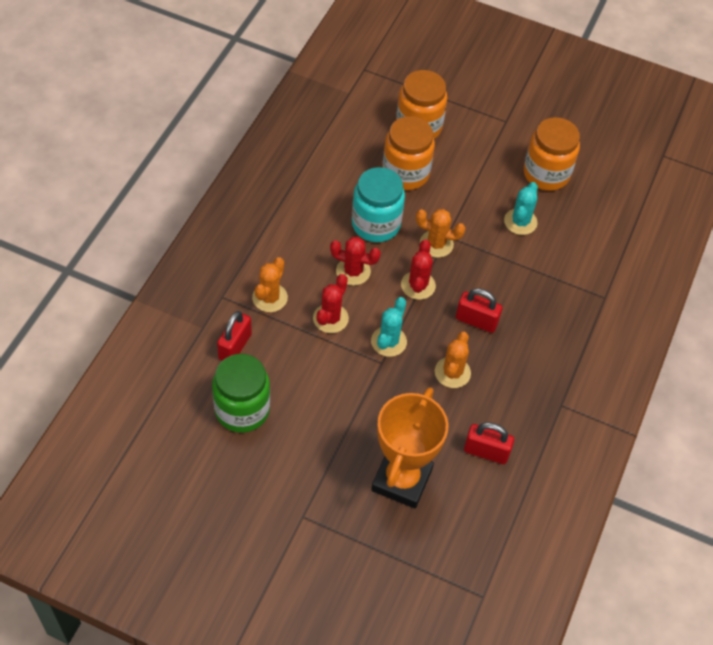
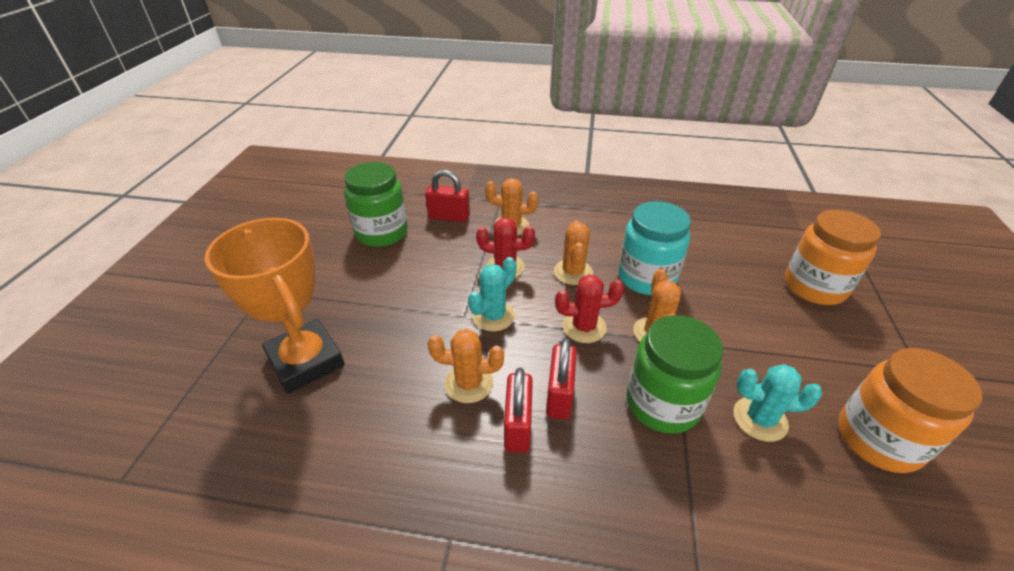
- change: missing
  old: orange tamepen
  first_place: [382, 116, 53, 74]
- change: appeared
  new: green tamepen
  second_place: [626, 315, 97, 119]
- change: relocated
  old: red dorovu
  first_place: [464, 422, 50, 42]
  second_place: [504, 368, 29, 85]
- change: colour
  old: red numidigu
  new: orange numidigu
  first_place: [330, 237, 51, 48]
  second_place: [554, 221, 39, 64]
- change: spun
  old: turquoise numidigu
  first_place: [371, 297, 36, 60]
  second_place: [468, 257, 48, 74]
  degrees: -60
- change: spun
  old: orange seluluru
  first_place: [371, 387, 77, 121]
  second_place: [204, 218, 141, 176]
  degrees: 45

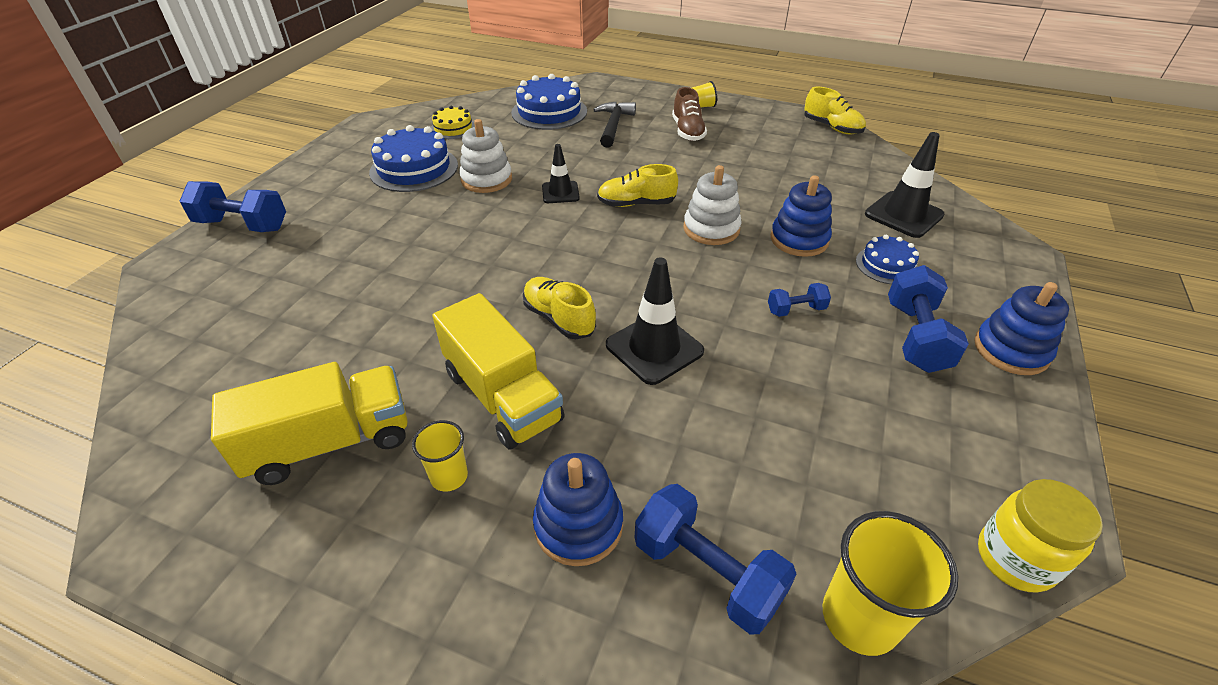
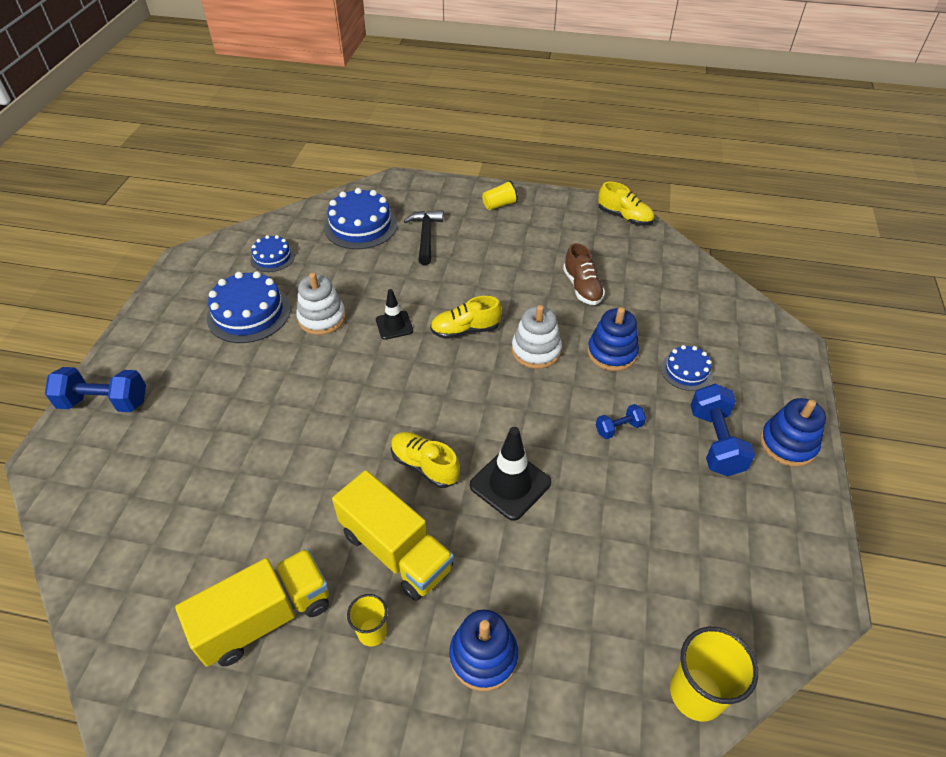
- change: missing
  old: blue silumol
  first_place: [635, 484, 161, 151]
- change: missing
  old: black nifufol
  first_place: [865, 132, 79, 106]
- change: missing
  old: yellow tamepen
  first_place: [978, 479, 125, 114]
- change: relocated
  old: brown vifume
  first_place: [672, 87, 35, 54]
  second_place: [563, 243, 42, 62]
- change: colour
  old: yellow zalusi
  new: blue zalusi
  first_place: [431, 106, 44, 33]
  second_place: [250, 235, 45, 37]

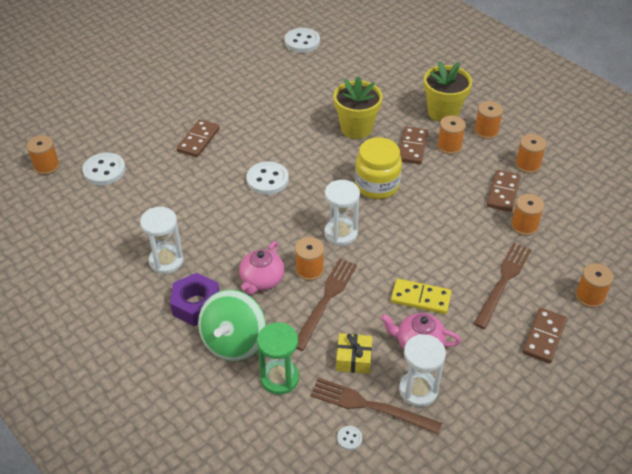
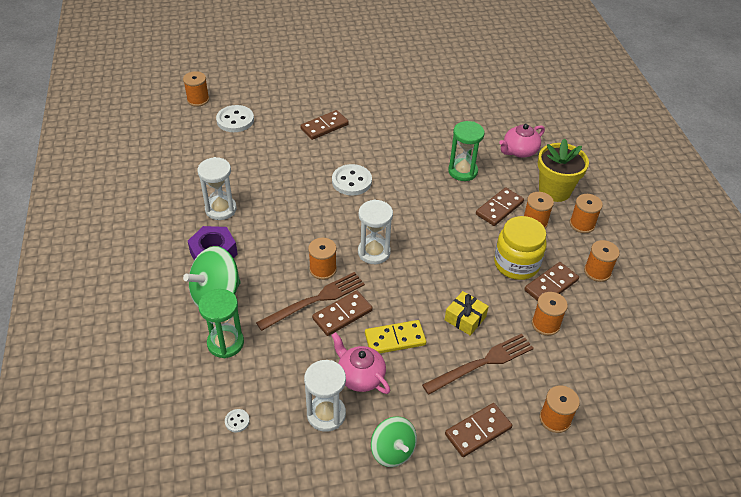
- change: missing
  old: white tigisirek
  first_place: [285, 28, 35, 25]
- change: missing
  old: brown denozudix
  first_place: [310, 378, 132, 57]
- change: appeared
  new: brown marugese
  second_place: [312, 290, 61, 46]
- change: appeared
  new: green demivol
  second_place: [371, 416, 46, 51]
- change: relocated
  old: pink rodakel
  first_place: [239, 241, 46, 54]
  second_place: [499, 124, 46, 34]
- change: relocated
  old: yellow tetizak
  first_place: [336, 333, 36, 41]
  second_place: [445, 291, 44, 45]
- change: relocated
  old: yellow tamepen
  first_place: [355, 137, 47, 62]
  second_place: [494, 216, 52, 64]
- change: exchanged
  old: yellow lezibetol
  new: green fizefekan
  first_place: [333, 76, 50, 63]
  second_place: [448, 121, 37, 60]
- change: spun
  old: yellow marugese
  first_place: [391, 279, 61, 35]
  second_place: [365, 320, 61, 33]
  degrees: -60

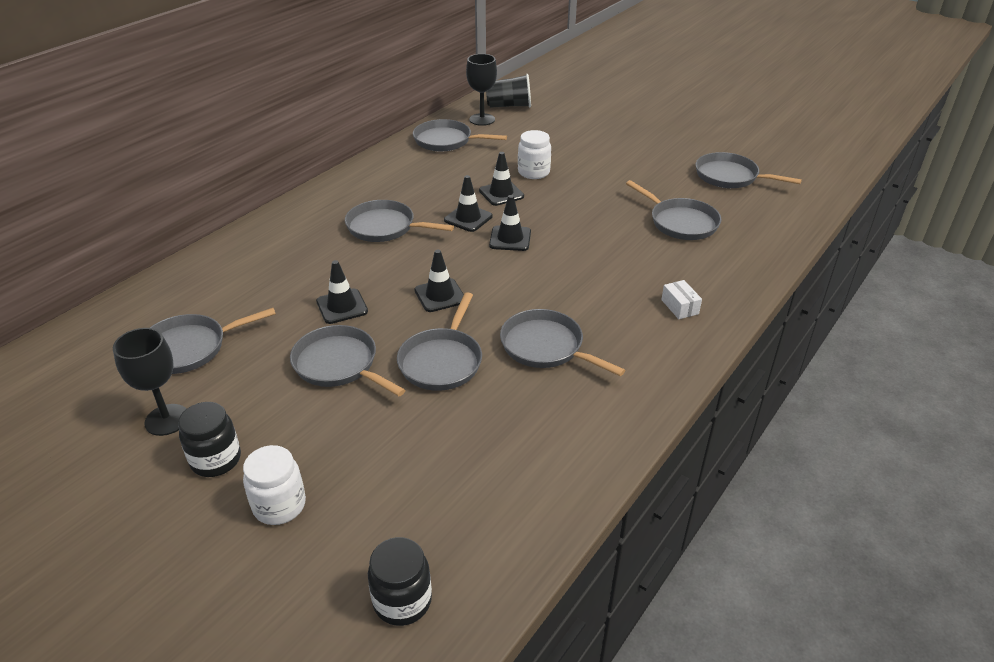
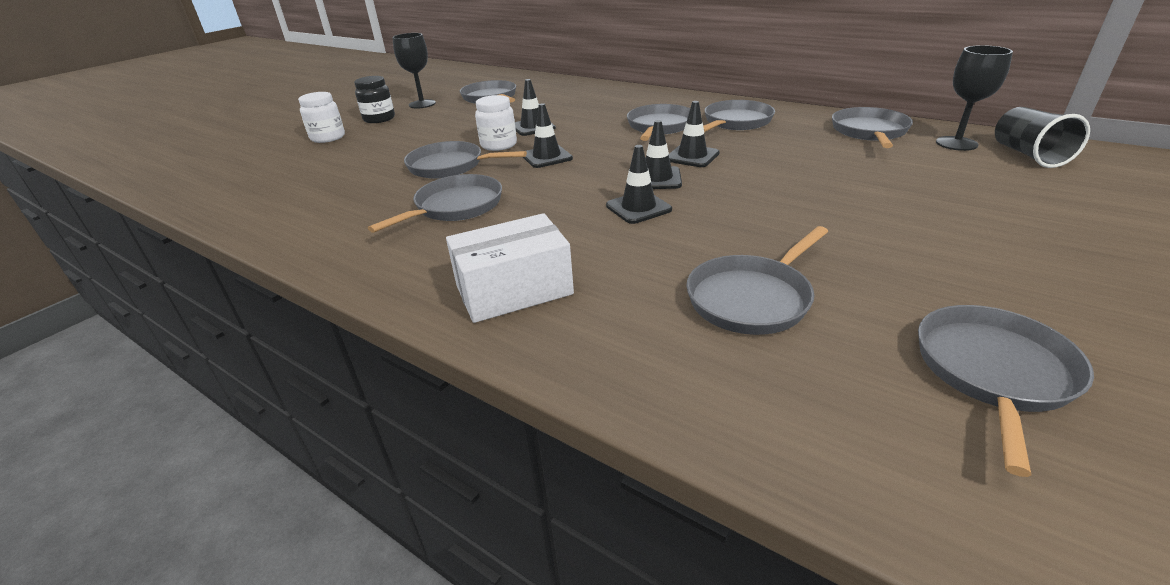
- change: missing
  old: black tamepen
  first_place: [368, 537, 64, 89]
- change: relocated
  old: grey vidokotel
  first_place: [290, 325, 116, 71]
  second_place: [703, 100, 72, 32]
- change: relocated
  old: black nifufol
  first_place: [479, 152, 45, 54]
  second_place: [606, 145, 66, 79]
- change: relocated
  old: white tamepen
  first_place: [518, 130, 33, 49]
  second_place: [475, 95, 42, 56]
- change: size
  old: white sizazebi
  first_place: [661, 280, 41, 39]
  second_place: [446, 213, 128, 110]
  factor: 2.07

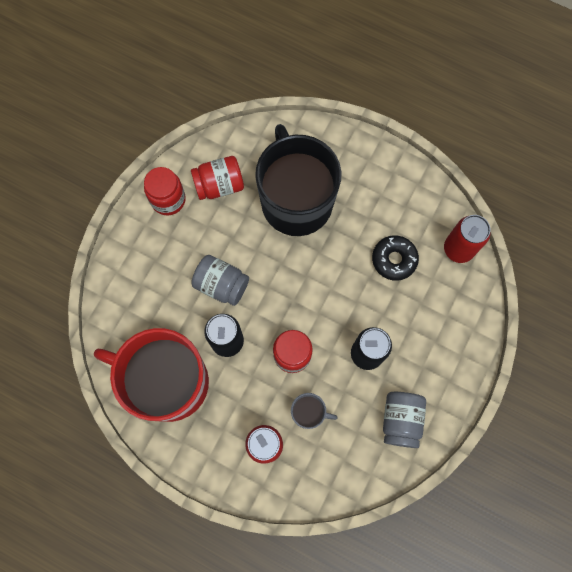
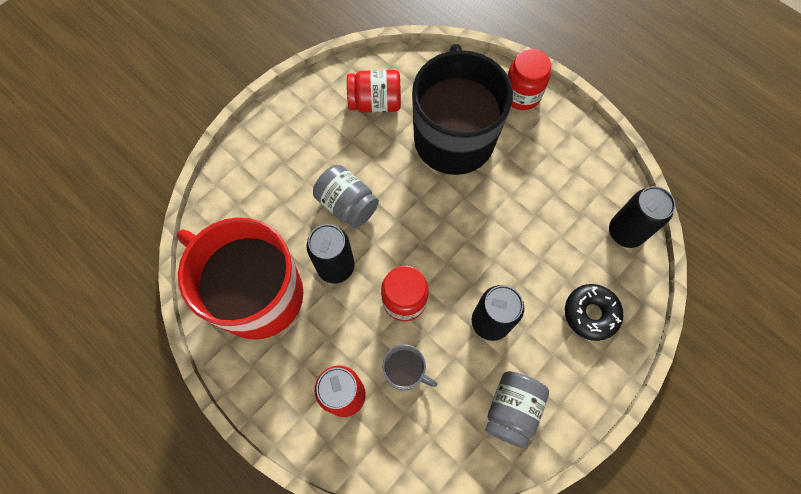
- change: relocated
  old: red tamepen
  first_place: [144, 167, 42, 48]
  second_place: [508, 49, 43, 61]
- change: relocated
  old: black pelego
  first_place: [372, 235, 47, 46]
  second_place: [565, 284, 58, 57]
- change: colour
  old: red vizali
  new: black vizali
  first_place: [444, 215, 46, 48]
  second_place: [609, 186, 66, 62]

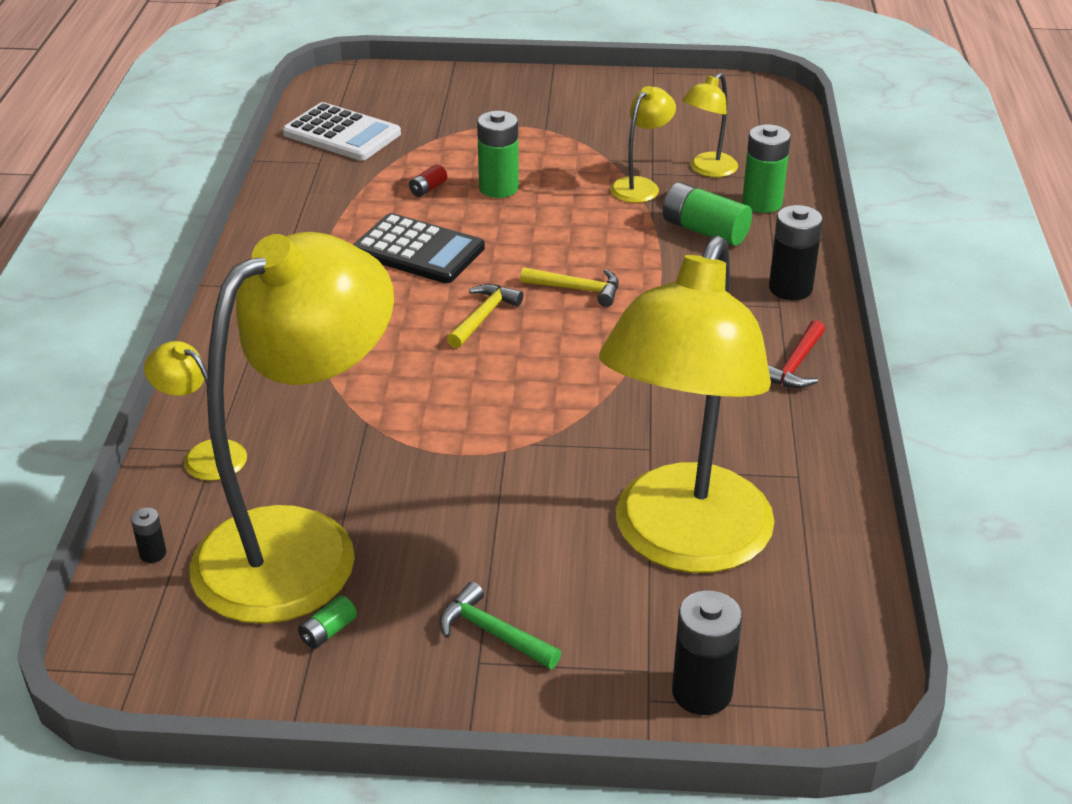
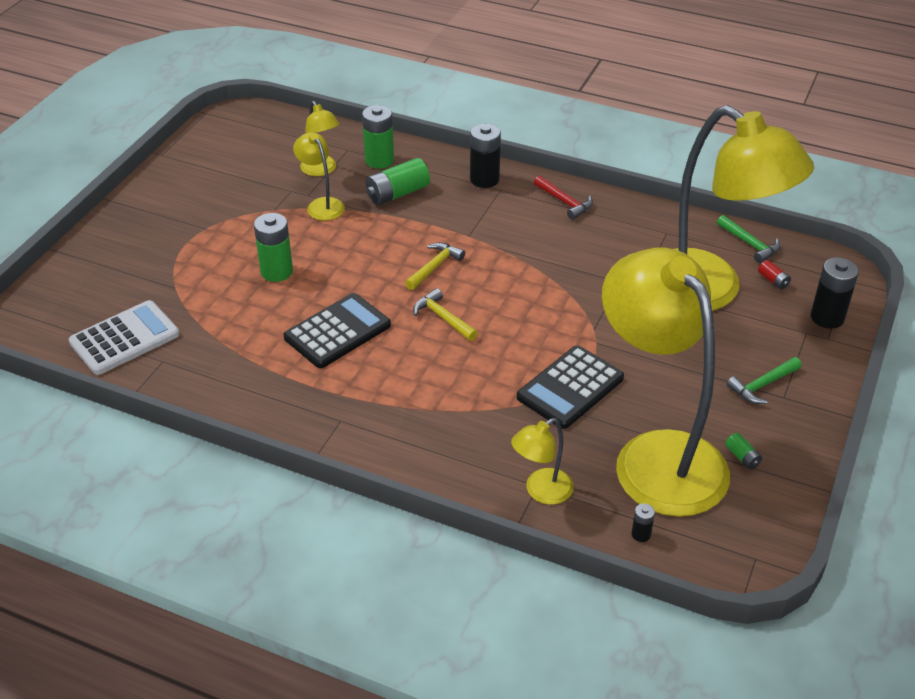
- change: appeared
  new: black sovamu
  second_place: [517, 345, 107, 84]
- change: appeared
  new: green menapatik
  second_place: [717, 215, 63, 48]
- change: relocated
  old: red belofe
  first_place: [409, 164, 38, 33]
  second_place: [758, 260, 33, 29]

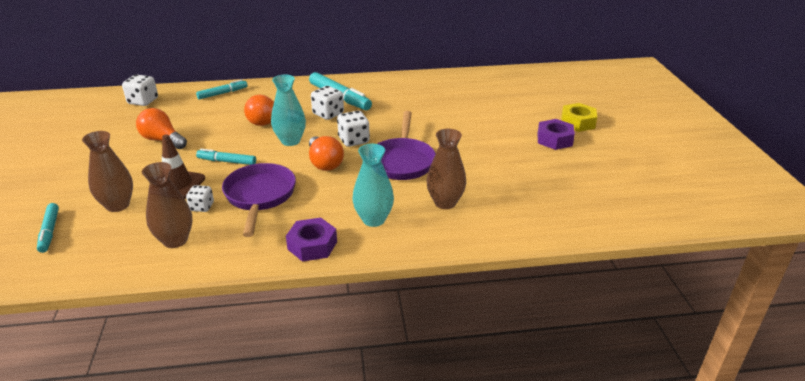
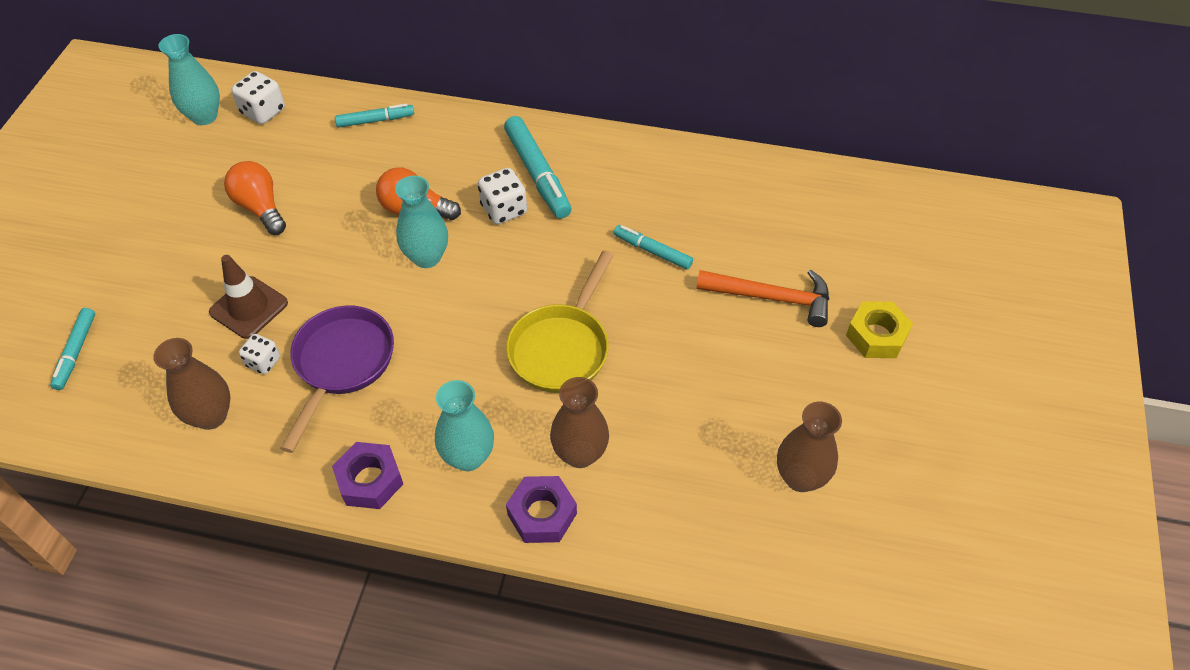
- change: missing
  old: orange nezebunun
  first_place: [309, 136, 35, 35]
- change: missing
  old: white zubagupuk
  first_place: [337, 111, 33, 36]
- change: appeared
  new: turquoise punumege
  second_place: [159, 34, 61, 91]
- change: appeared
  new: orange menapatik
  second_place: [696, 270, 133, 57]
- change: relocated
  old: brown punumege
  first_place: [82, 131, 51, 81]
  second_place: [777, 401, 65, 91]
- change: relocated
  old: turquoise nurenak
  first_place: [196, 149, 60, 16]
  second_place: [614, 225, 79, 45]
- change: relocated
  old: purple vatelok
  first_place: [538, 119, 37, 31]
  second_place: [506, 476, 71, 67]
- change: colour
  old: purple vidokotel
  new: yellow vidokotel
  first_place: [378, 111, 58, 69]
  second_place: [506, 251, 108, 142]

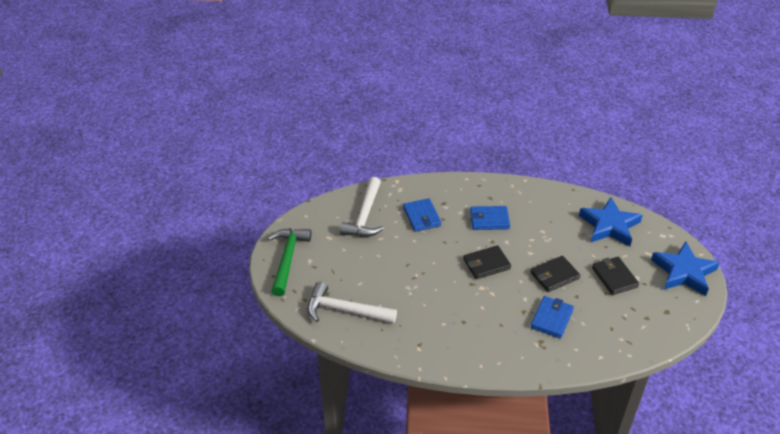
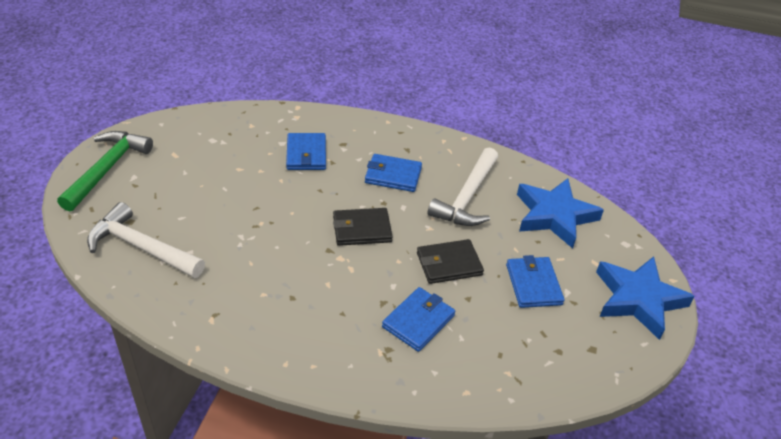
- change: relocated
  old: white menapatik
  first_place: [340, 177, 44, 60]
  second_place: [427, 147, 71, 79]
- change: colour
  old: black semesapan
  new: blue semesapan
  first_place: [592, 257, 47, 38]
  second_place: [506, 255, 59, 53]

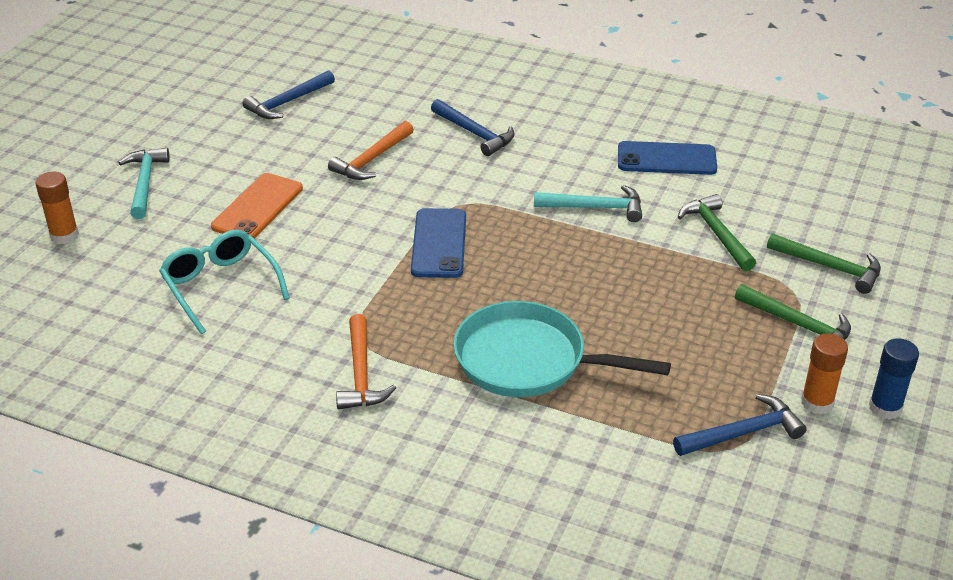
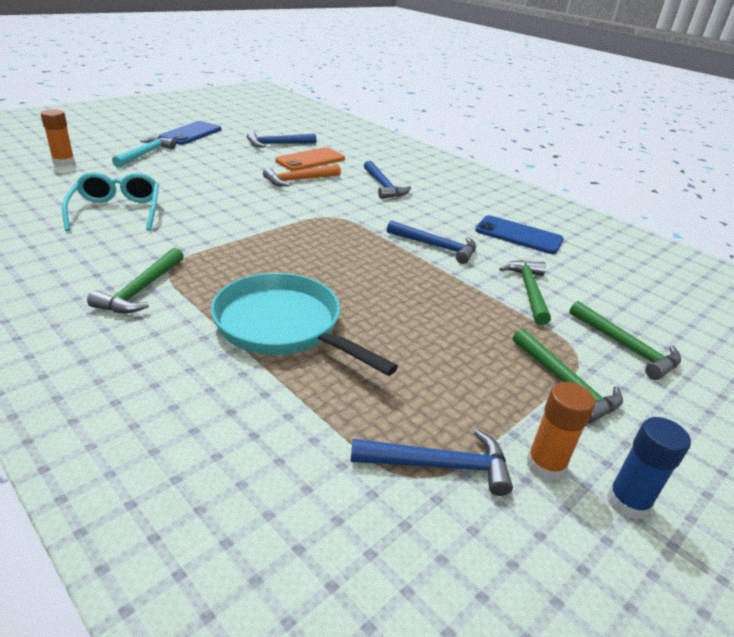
- change: relocated
  old: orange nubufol
  first_place: [211, 173, 92, 66]
  second_place: [275, 147, 70, 24]
- change: relocated
  old: blue nubufol
  first_place: [411, 208, 55, 70]
  second_place: [159, 121, 62, 24]
- change: colour
  old: orange menapatik
  new: green menapatik
  first_place: [336, 314, 60, 96]
  second_place: [87, 248, 97, 65]
- change: colour
  old: turquoise menapatik
  new: blue menapatik
  first_place: [534, 185, 108, 37]
  second_place: [387, 220, 89, 44]

